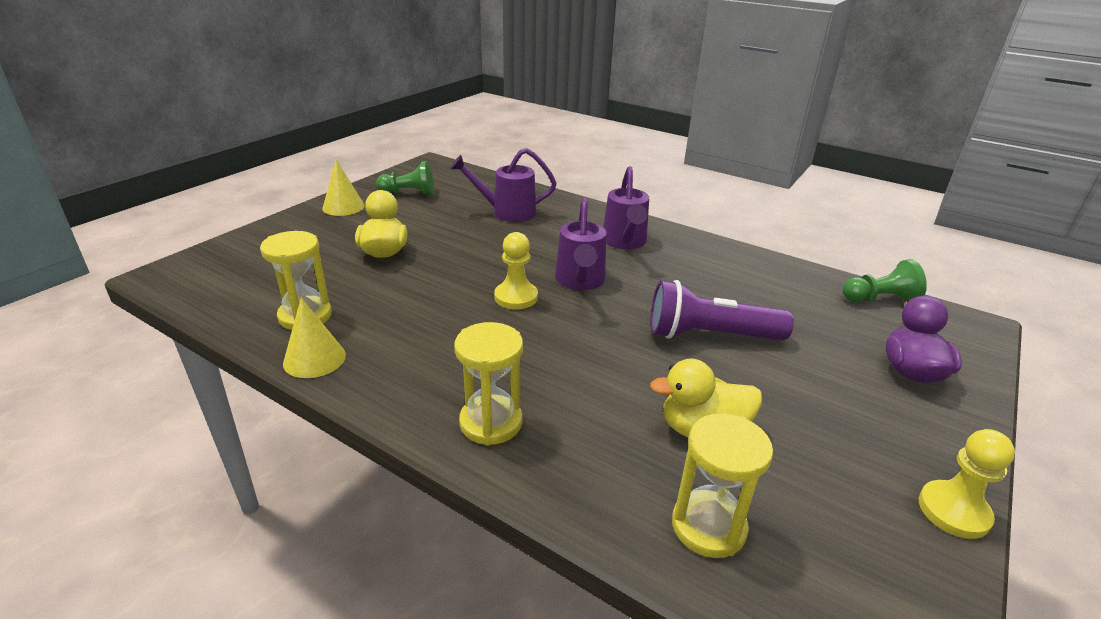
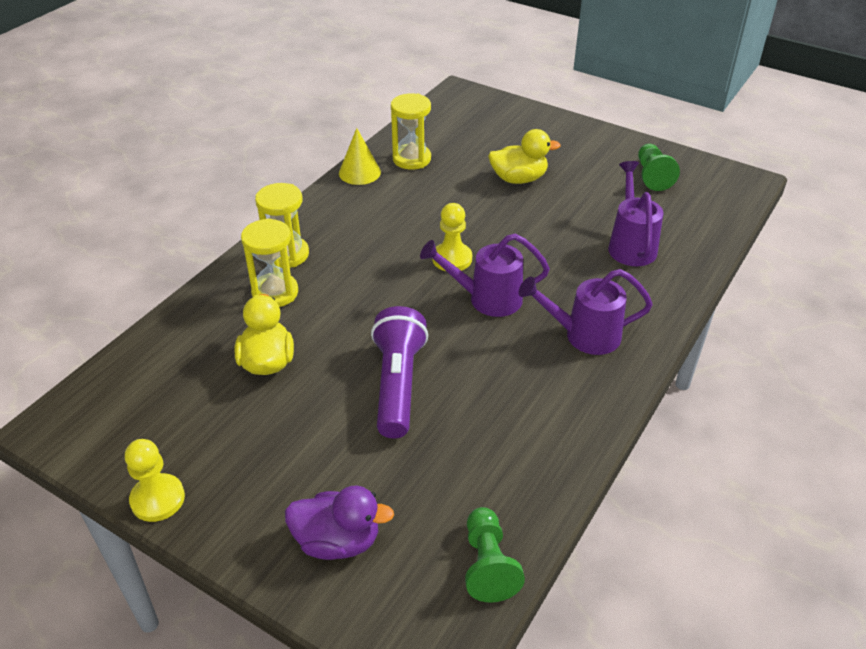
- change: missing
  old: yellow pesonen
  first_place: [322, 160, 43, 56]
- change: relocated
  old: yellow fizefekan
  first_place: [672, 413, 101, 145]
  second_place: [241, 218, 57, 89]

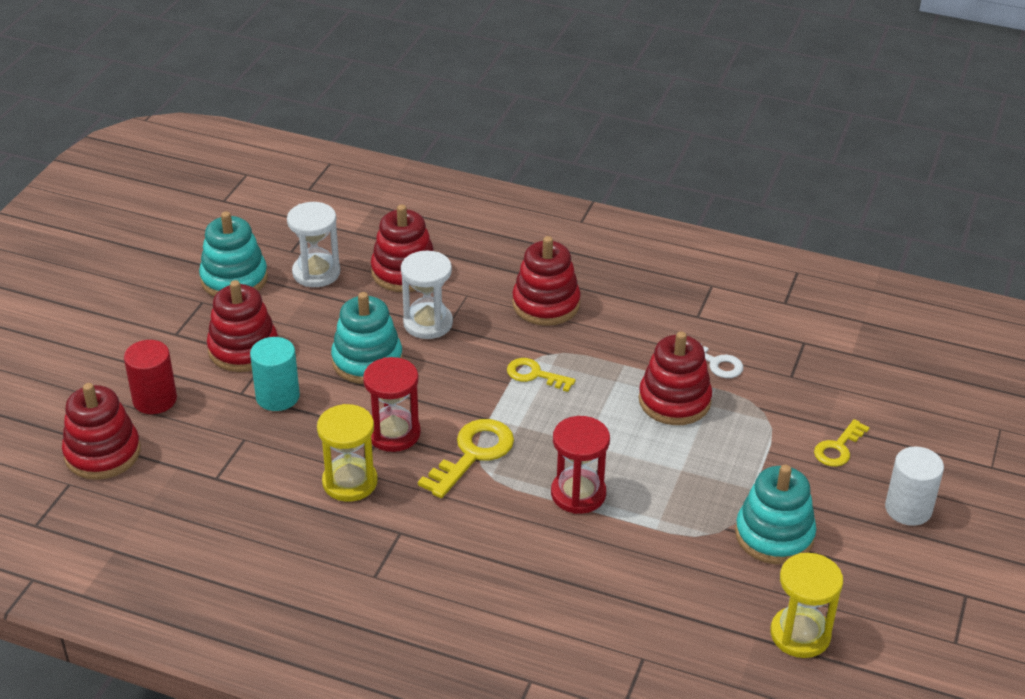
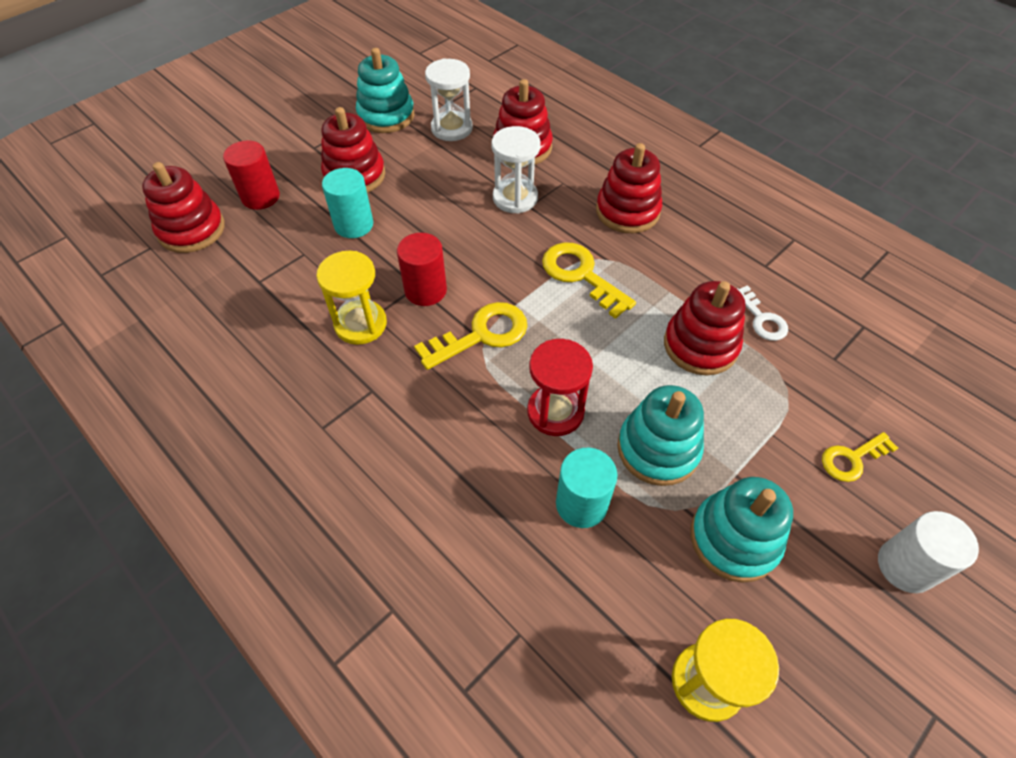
- change: appeared
  new: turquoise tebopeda
  second_place: [556, 448, 61, 80]
- change: relocated
  old: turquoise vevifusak
  first_place: [331, 292, 72, 92]
  second_place: [617, 385, 87, 101]
- change: exchanged
  old: red fizefekan
  new: red tebopeda
  first_place: [363, 357, 58, 95]
  second_place: [397, 233, 50, 73]
- change: size
  old: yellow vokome
  first_place: [507, 358, 68, 34]
  second_place: [542, 242, 94, 77]
  factor: 1.6

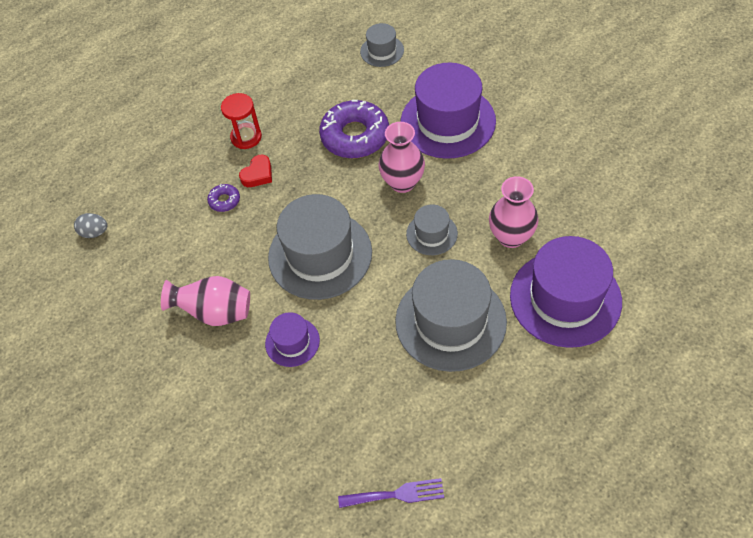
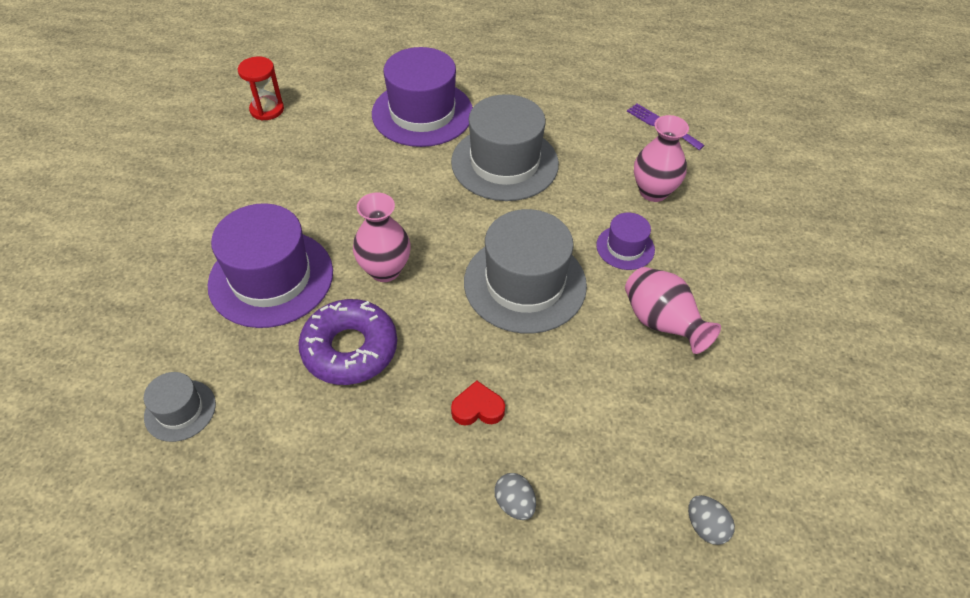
- change: missing
  old: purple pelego
  first_place: [207, 184, 33, 28]
- change: missing
  old: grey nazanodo
  first_place: [406, 204, 52, 51]
- change: appeared
  new: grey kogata
  second_place: [494, 473, 42, 47]
- change: relocated
  old: red fizefekan
  first_place: [221, 93, 41, 56]
  second_place: [238, 57, 46, 64]
- change: relocated
  old: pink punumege
  first_place: [489, 176, 49, 72]
  second_place: [634, 115, 55, 87]

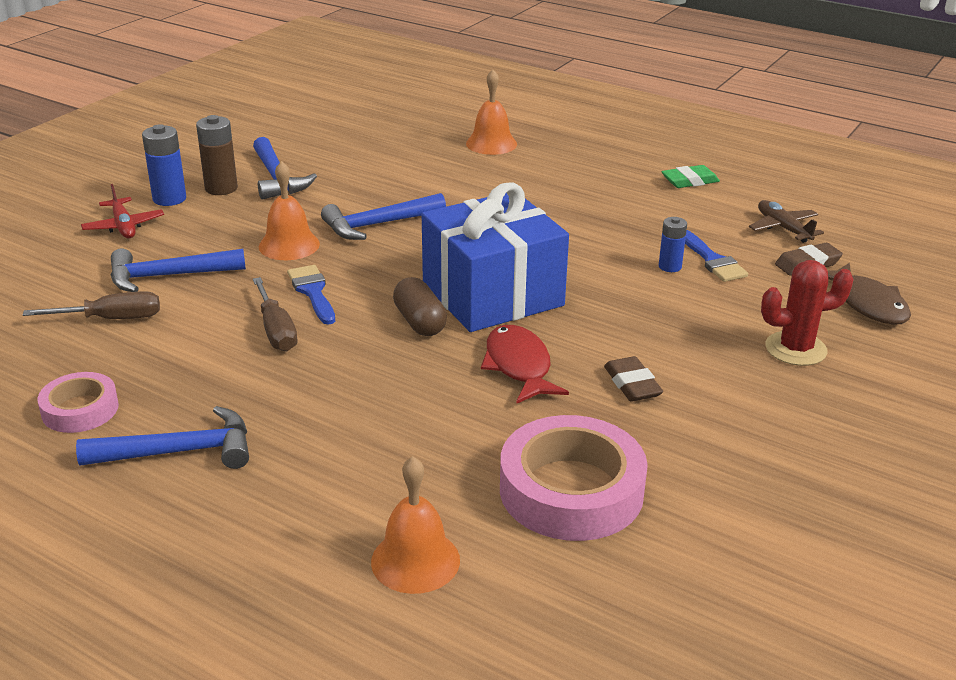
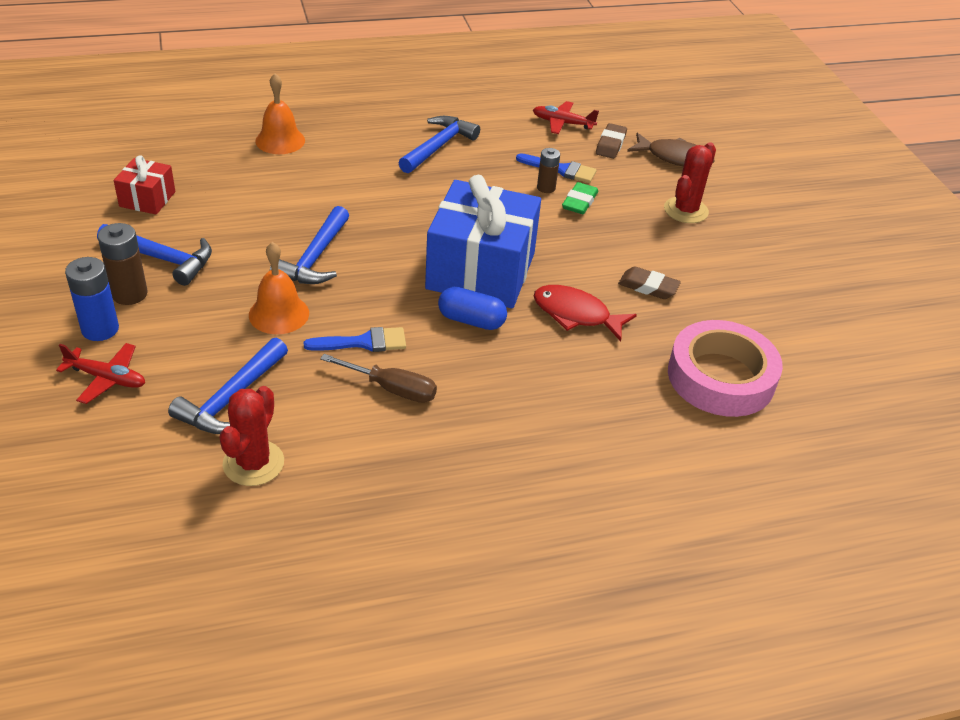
- change: missing
  old: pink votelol
  first_place: [37, 372, 82, 61]
- change: missing
  old: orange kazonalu
  first_place: [371, 456, 89, 138]
- change: appeared
  new: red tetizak
  second_place: [114, 155, 61, 60]
- change: relocated
  old: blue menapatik
  first_place: [76, 406, 173, 63]
  second_place: [398, 116, 82, 57]
- change: relocated
  old: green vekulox
  first_place: [661, 165, 59, 23]
  second_place: [562, 182, 36, 32]
- change: exchanged
  old: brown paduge
  new: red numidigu
  first_place: [23, 291, 137, 28]
  second_place: [219, 386, 65, 100]
- change: colour
  old: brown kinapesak
  new: blue kinapesak
  first_place: [393, 277, 54, 59]
  second_place: [438, 287, 69, 43]
- change: colour
  old: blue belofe
  new: brown belofe
  first_place: [659, 217, 28, 55]
  second_place: [537, 148, 23, 45]
- change: colour
  old: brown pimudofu
  new: red pimudofu
  first_place: [749, 200, 75, 43]
  second_place: [533, 101, 66, 33]
- change: spun
  old: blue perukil
  first_place: [287, 265, 48, 60]
  second_place: [304, 327, 102, 25]
  degrees: 150

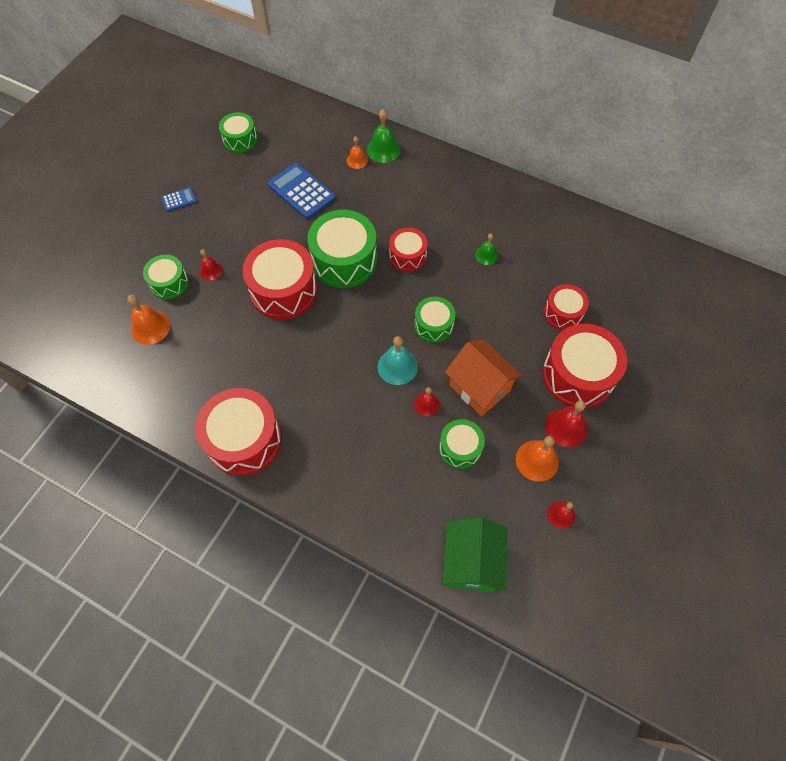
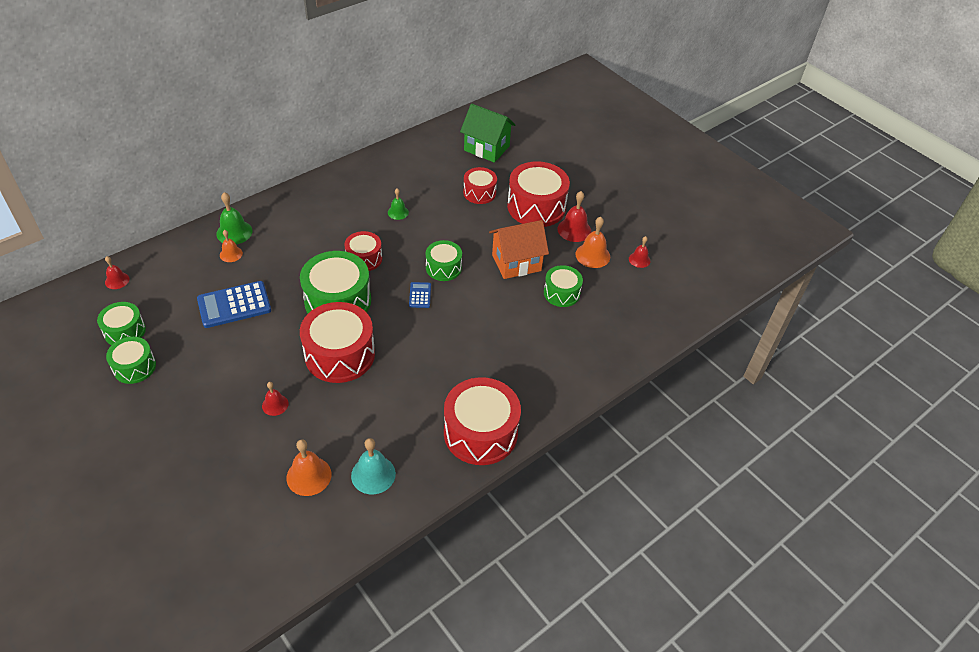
- change: relocated
  old: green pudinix
  first_place: [143, 255, 46, 45]
  second_place: [106, 337, 50, 47]
- change: relocated
  old: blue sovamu
  first_place: [161, 187, 36, 25]
  second_place: [409, 282, 22, 26]
- change: relocated
  old: turquoise kazonalu
  first_place: [378, 336, 40, 49]
  second_place: [351, 438, 45, 56]
- change: relocated
  old: red kazonalu
  first_place: [414, 387, 26, 29]
  second_place: [105, 256, 24, 33]
- change: relocated
  old: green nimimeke
  first_place: [442, 517, 66, 75]
  second_place: [460, 104, 56, 59]

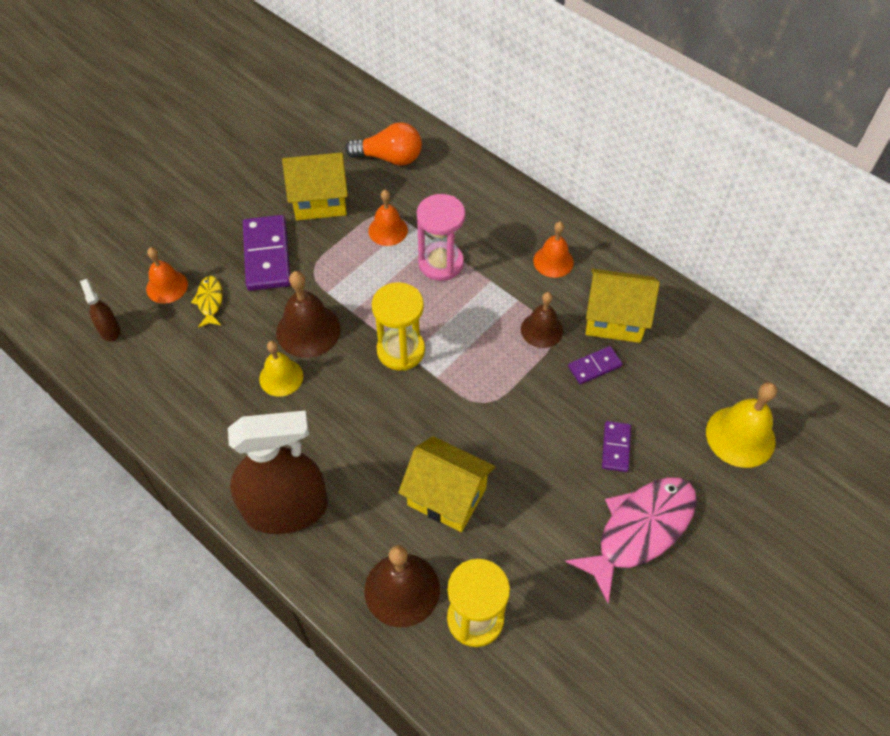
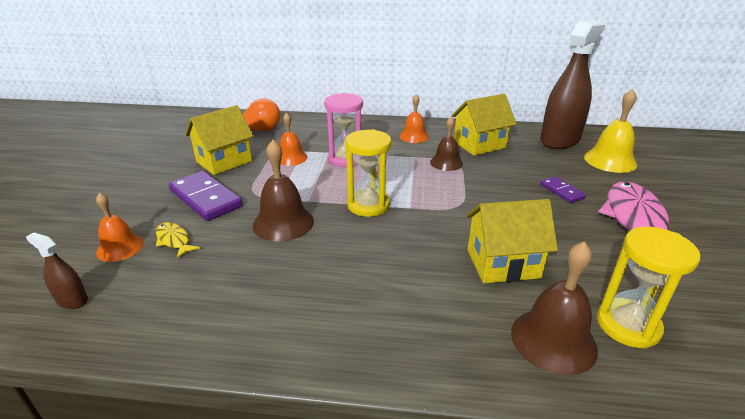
- change: missing
  old: yellow kazonalu
  first_place: [259, 341, 44, 56]
- change: missing
  old: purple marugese
  first_place: [568, 346, 55, 38]
- change: relocated
  old: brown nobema
  first_place: [228, 411, 100, 123]
  second_place: [540, 20, 66, 129]

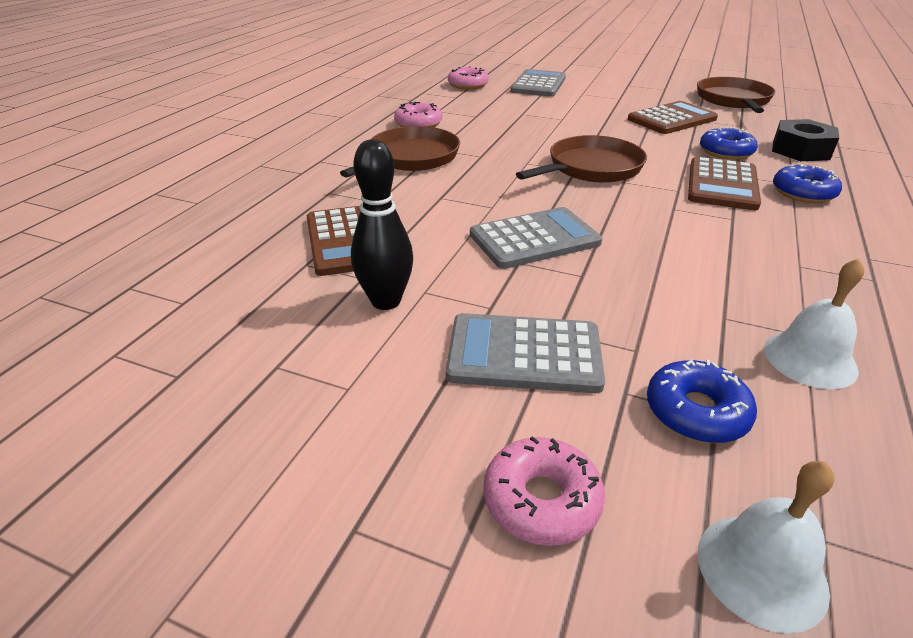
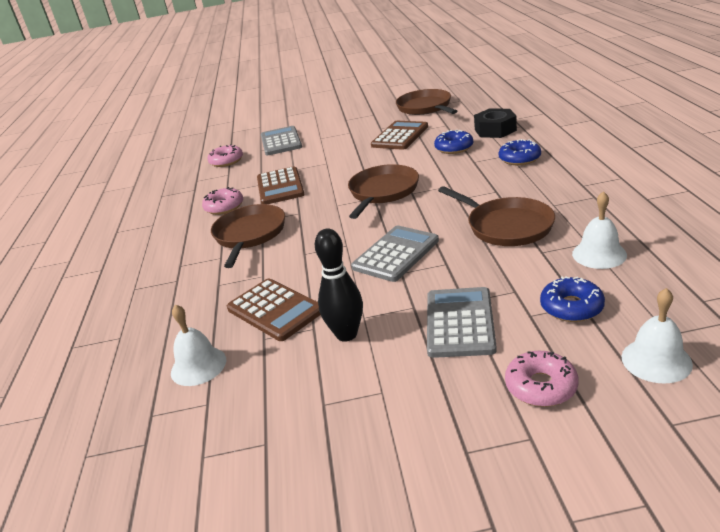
- change: appeared
  new: white kazonalu
  second_place: [171, 304, 55, 82]
- change: appeared
  new: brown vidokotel
  second_place: [438, 186, 117, 60]
- change: relocated
  old: brown sovamu
  first_place: [688, 157, 73, 53]
  second_place: [257, 166, 48, 38]
- change: spun
  old: grey sovamu
  first_place: [446, 313, 159, 80]
  second_place: [427, 287, 70, 71]
  degrees: 120

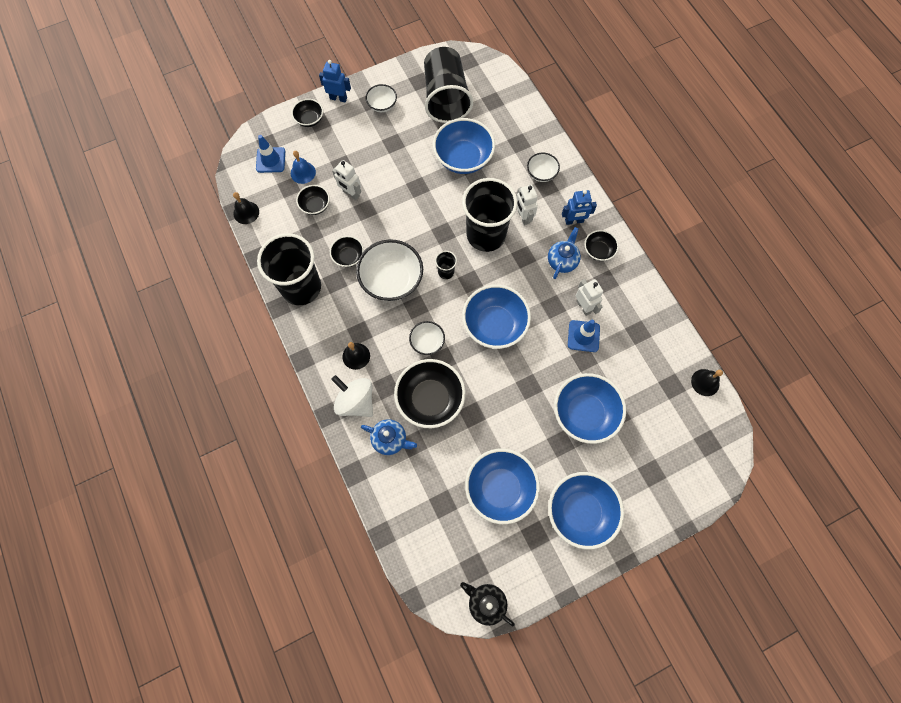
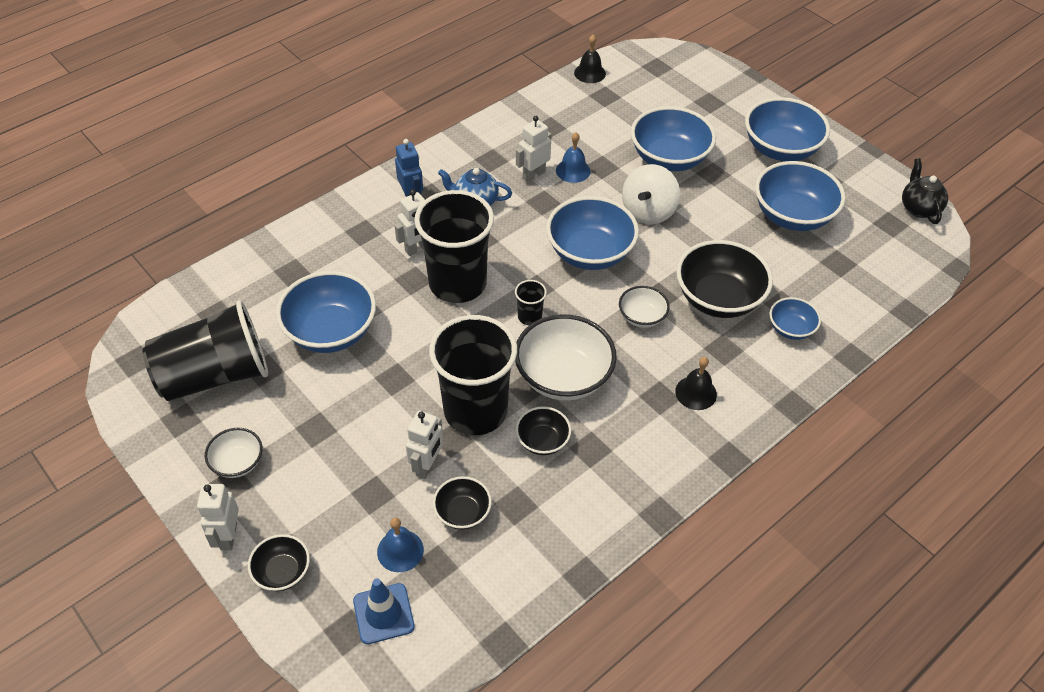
- change: missing
  old: black kazonalu
  first_place: [233, 192, 26, 32]
- change: missing
  old: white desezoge
  first_place: [527, 152, 33, 30]
- change: missing
  old: black desezoge
  first_place: [584, 230, 35, 31]
- change: relocated
  old: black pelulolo
  first_place: [257, 233, 64, 72]
  second_place: [429, 315, 88, 120]
- change: relocated
  old: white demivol
  first_place: [331, 375, 42, 42]
  second_place: [622, 164, 58, 60]
- change: exchanged
  old: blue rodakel
  new: blue desezoge
  first_place: [361, 419, 56, 36]
  second_place: [769, 297, 52, 43]
- change: exchanged
  old: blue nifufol
  new: blue kazonalu
  first_place: [568, 320, 32, 32]
  second_place: [556, 132, 34, 51]
- change: colour
  old: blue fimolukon
  new: white fimolukon
  first_place: [319, 60, 32, 42]
  second_place: [197, 484, 42, 66]
- change: spun
  old: black rodakel
  first_place: [460, 582, 55, 44]
  second_place: [902, 158, 46, 66]
  degrees: 150

